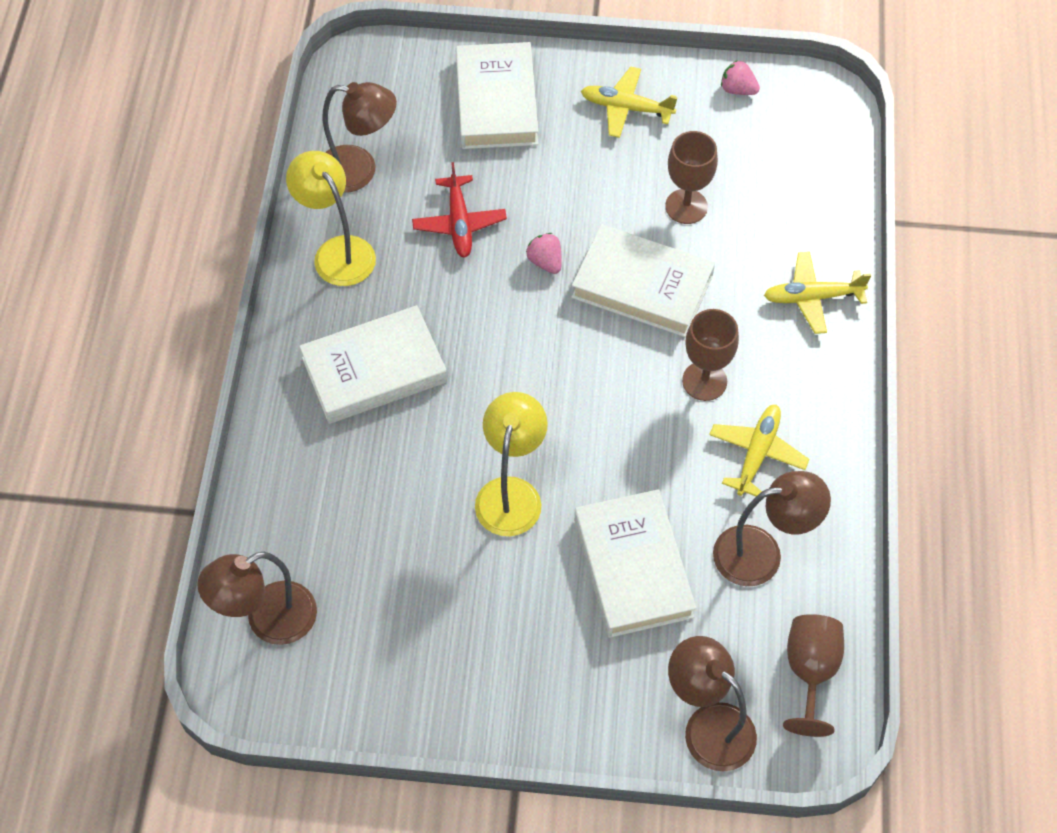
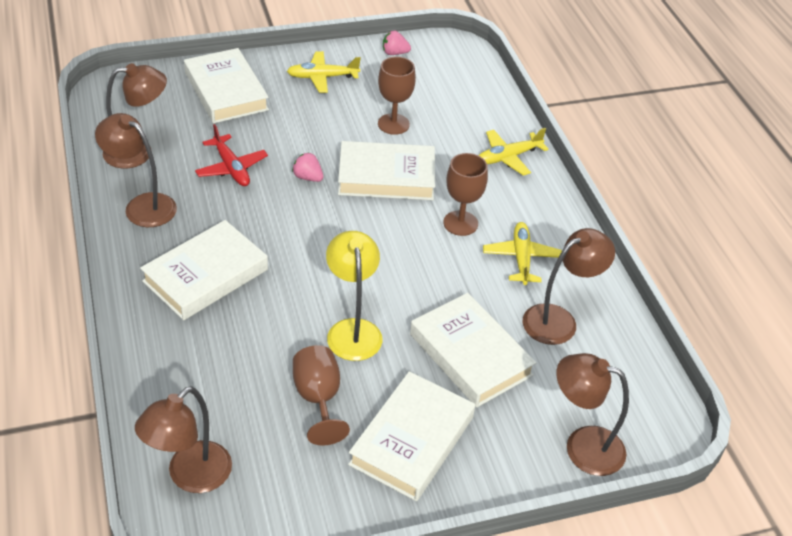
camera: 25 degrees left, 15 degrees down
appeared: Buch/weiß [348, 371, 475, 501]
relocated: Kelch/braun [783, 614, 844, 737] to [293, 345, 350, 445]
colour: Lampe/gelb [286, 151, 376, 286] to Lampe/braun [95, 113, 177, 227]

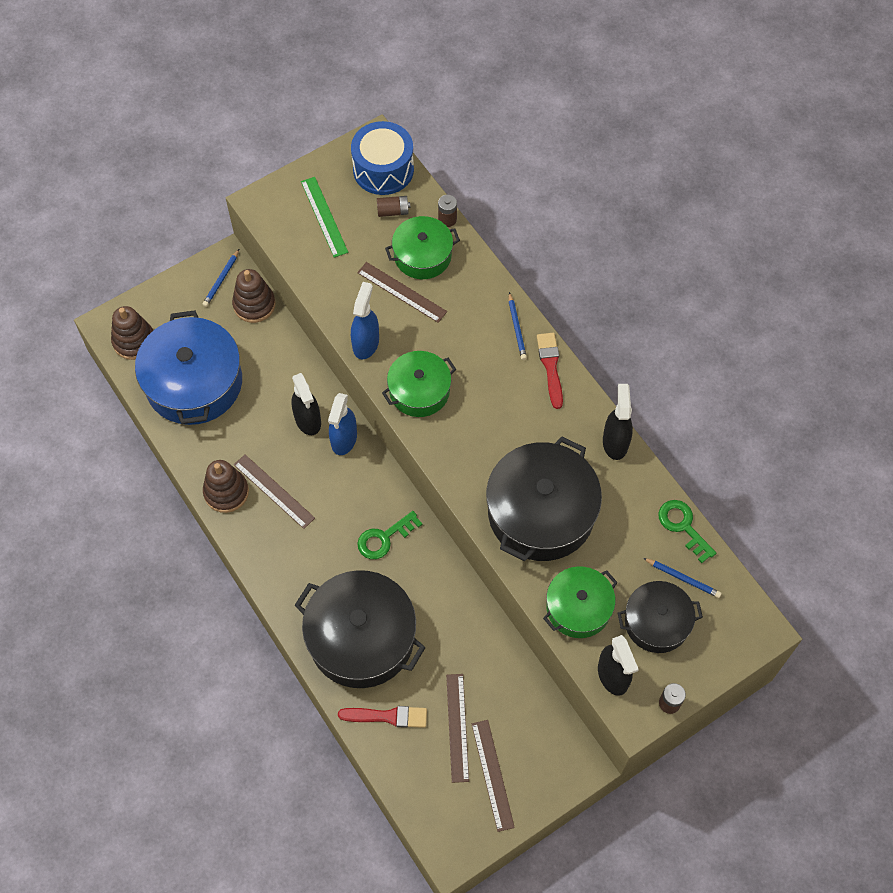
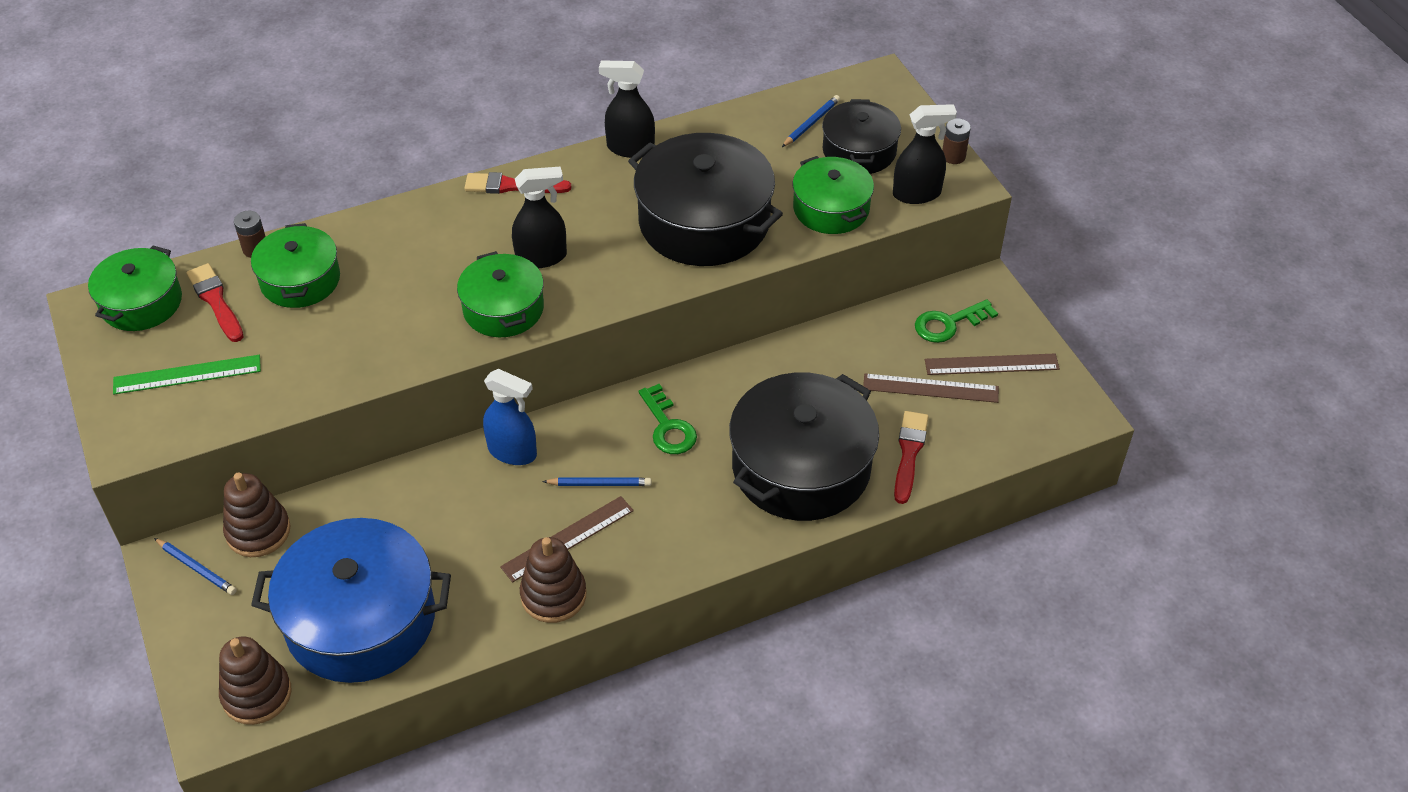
camera: 80 degrees left, 15 degrees down
missing: Sprühflasche/blau [351, 282, 379, 359]; Lineal/braun [357, 262, 447, 323]
relocated: Sprühflasche/schwarz [292, 373, 321, 435] to [512, 167, 567, 268]; Bleistift/blau [509, 292, 527, 360] to [542, 477, 651, 486]; Schlüssel/grün [658, 500, 716, 563] to [915, 299, 998, 343]
exchanged: Trommel/blau [351, 121, 414, 195] to Kochtopf/grün [88, 245, 182, 331]; Batterie/braun [377, 196, 410, 217] to Pinsel/rot [186, 263, 244, 342]

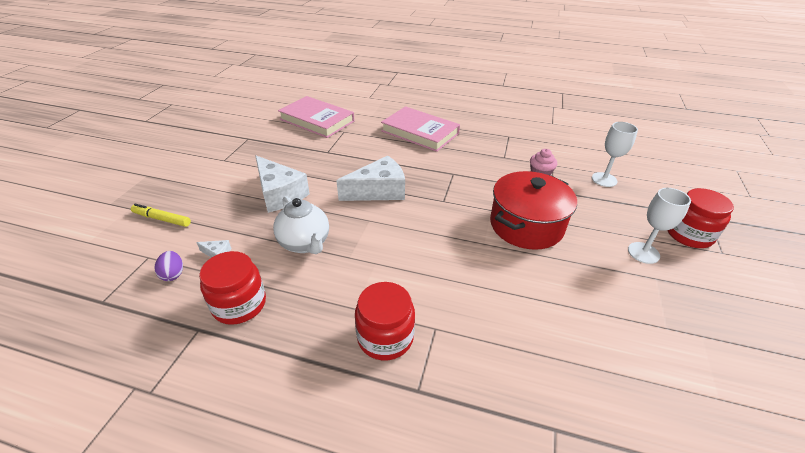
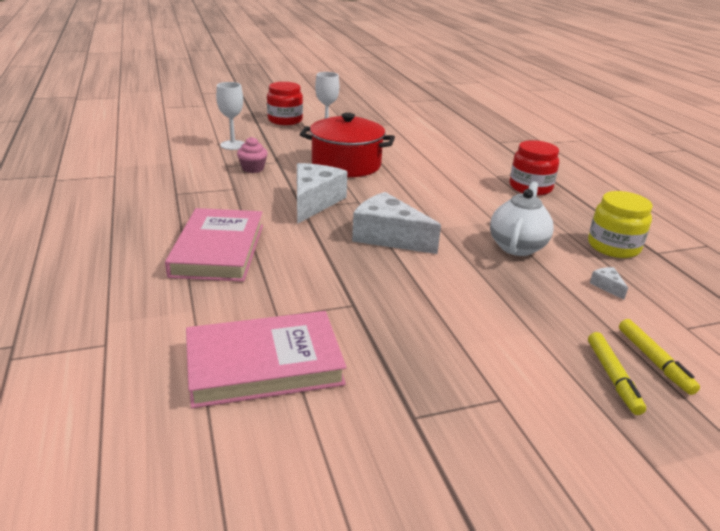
camera: 125 degrees left, 10 degrees down
missing: Ei/lila [155, 251, 183, 281]
appeared: Filzstift/gelb [588, 332, 646, 415]
relocated: Käse/weiß [255, 156, 310, 213] to [297, 163, 347, 224]
colour: Einmachglas/rot [199, 251, 266, 325] to Einmachglas/gelb [588, 191, 653, 258]
spun: Buch/rosa [278, 96, 354, 138] = [186, 311, 347, 408] 75 degrees clockwise

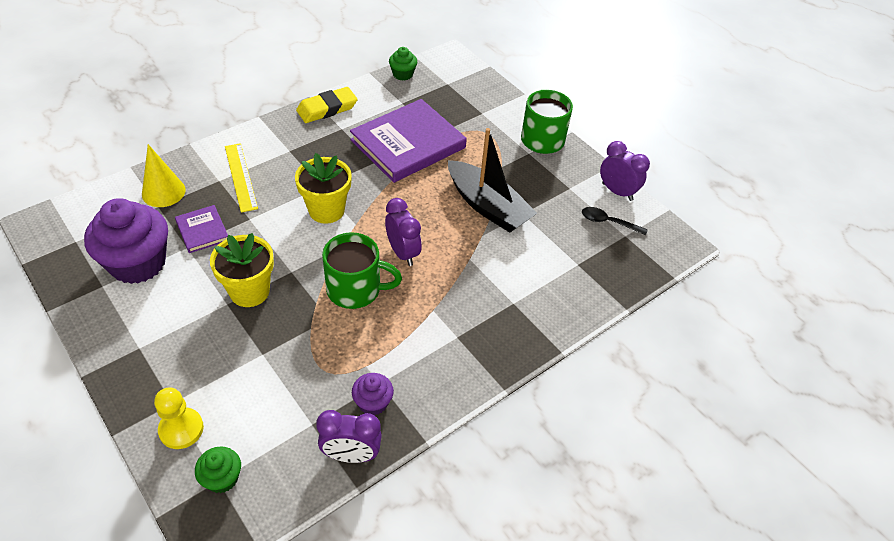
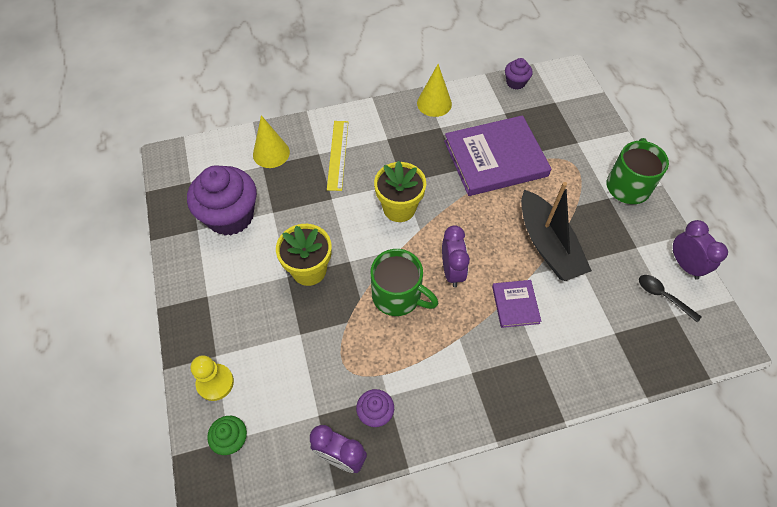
camera: 25 degrees right, 10 degrees up
relocated: Buch/lila [175, 205, 228, 253] to [492, 280, 541, 328]
exchanged: Radiergummi/gelb [296, 87, 358, 123] to Kegel/gelb [417, 64, 452, 117]
colour: Muffin/grün [389, 47, 417, 81] to Muffin/lila [505, 58, 533, 90]

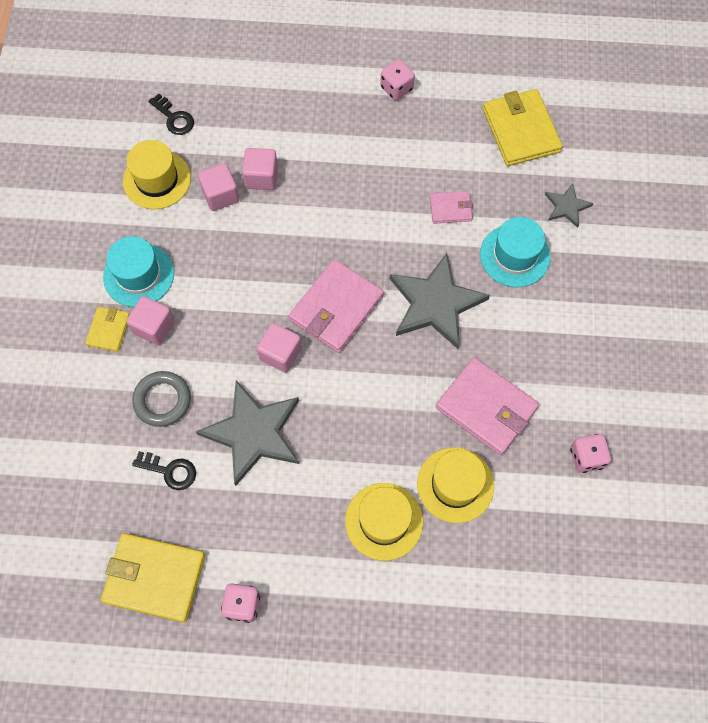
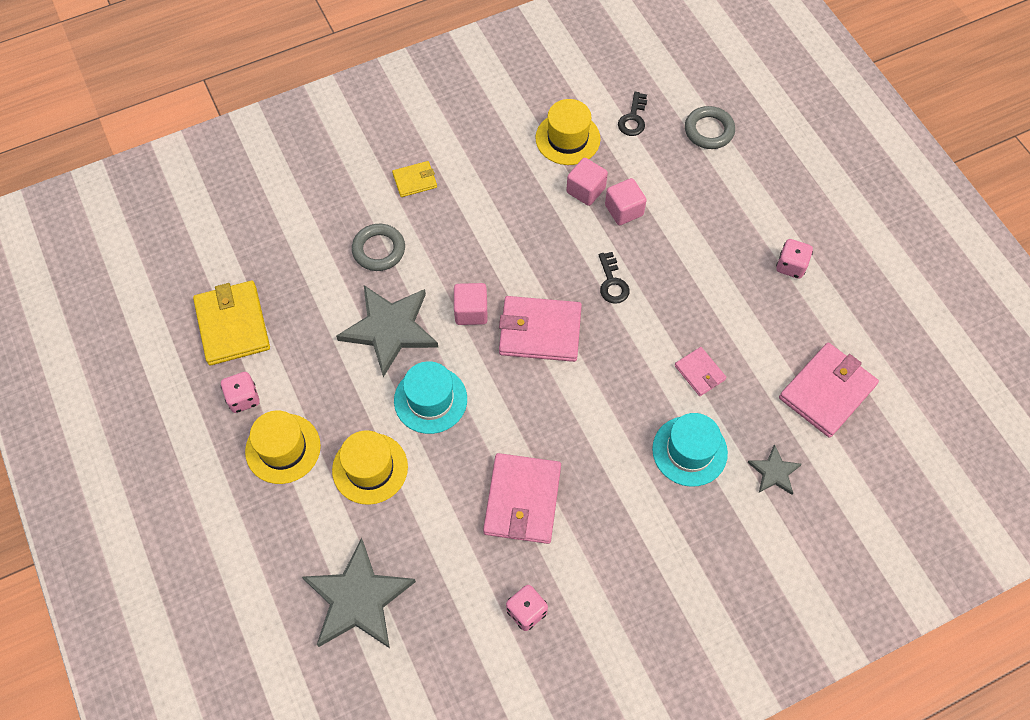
camera: 60 degrees right, 5 degrees down
missing: Kubus/rosa [126, 296, 175, 345]
appeared: Ring/grau [685, 106, 735, 149]
relocated: Hut/türkis [103, 236, 174, 307] to [394, 361, 467, 434]; Schlüssel/schwarz [132, 451, 196, 490] to [598, 252, 630, 304]; Stern/grau [390, 253, 490, 349] to [302, 538, 416, 648]; Hut/gelb [417, 447, 494, 523] to [245, 410, 321, 484]
colour: Geldbörse/gelb [483, 89, 563, 166] to Geldbörse/rosa [779, 343, 879, 438]

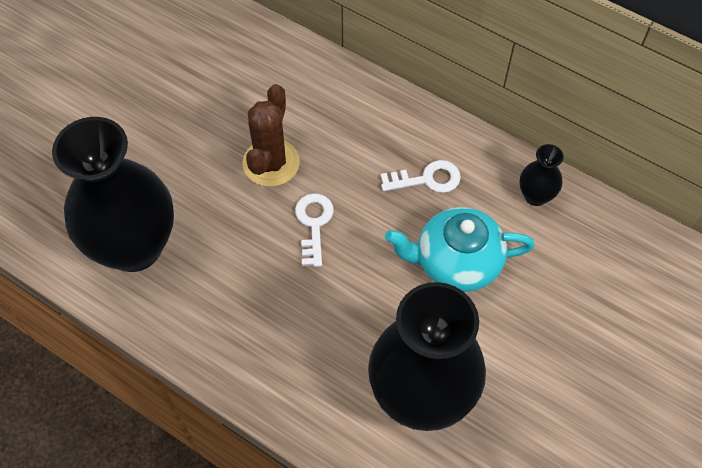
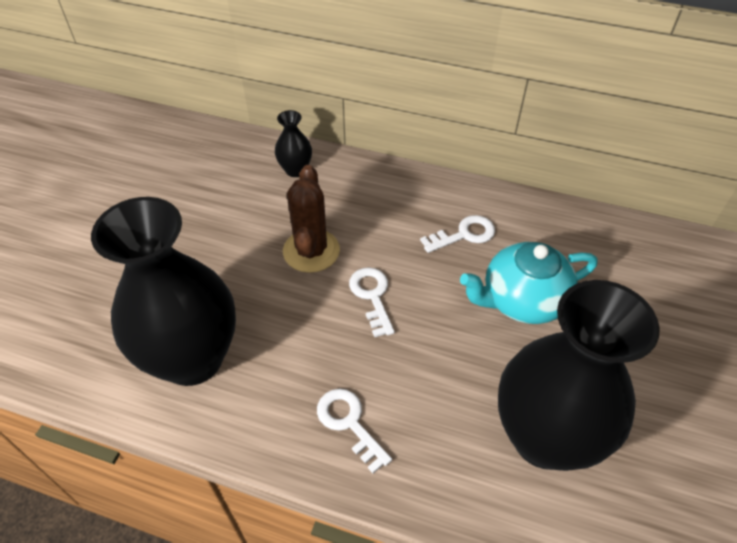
camera: 15 degrees left, 10 degrees down
appeared: Schlüssel/weiß [317, 389, 392, 473]
relocated: Vase/schwarz [520, 144, 564, 206] to [275, 110, 312, 177]

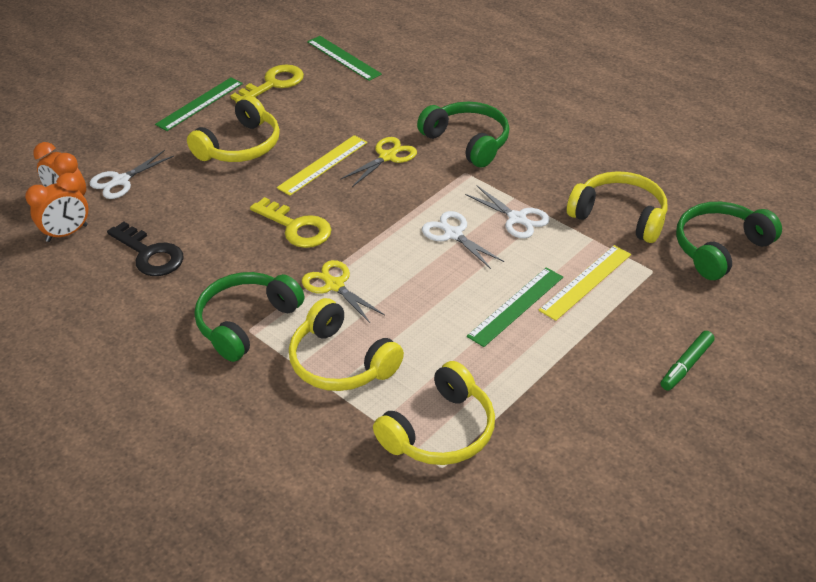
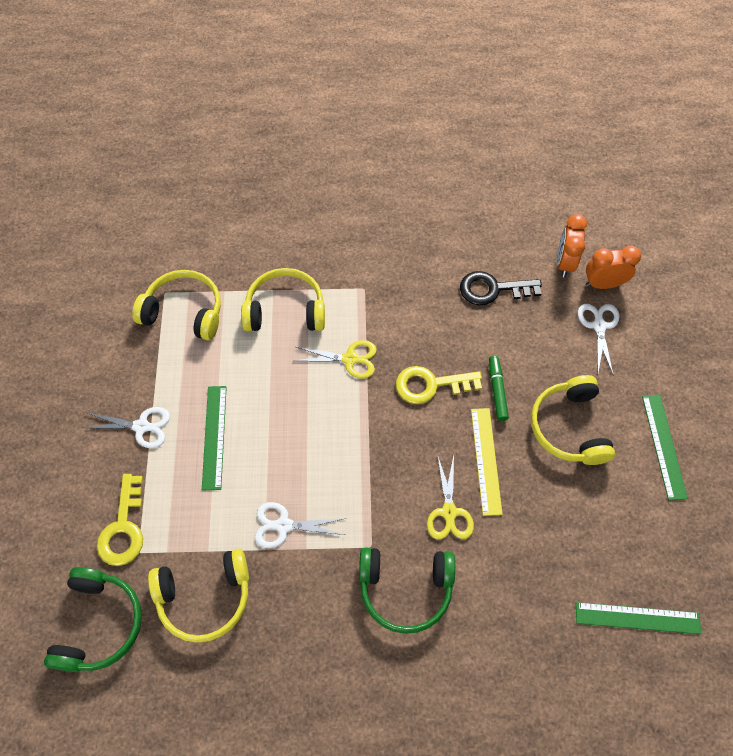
camera: 135 degrees right, 20 degrees up
missing: Kopfhörer/grün [194, 272, 304, 362]; Lineal/gelb [539, 245, 631, 321]
relocated: Schlüssel/gelb [230, 64, 304, 103] to [97, 474, 143, 566]; Schere/weiß [422, 211, 504, 269] to [82, 407, 170, 448]; Filzstift/grün [661, 331, 715, 390] to [489, 356, 509, 421]
spun: Kopfhörer/gelb [373, 361, 495, 465] = [132, 270, 221, 340] 105 degrees clockwise

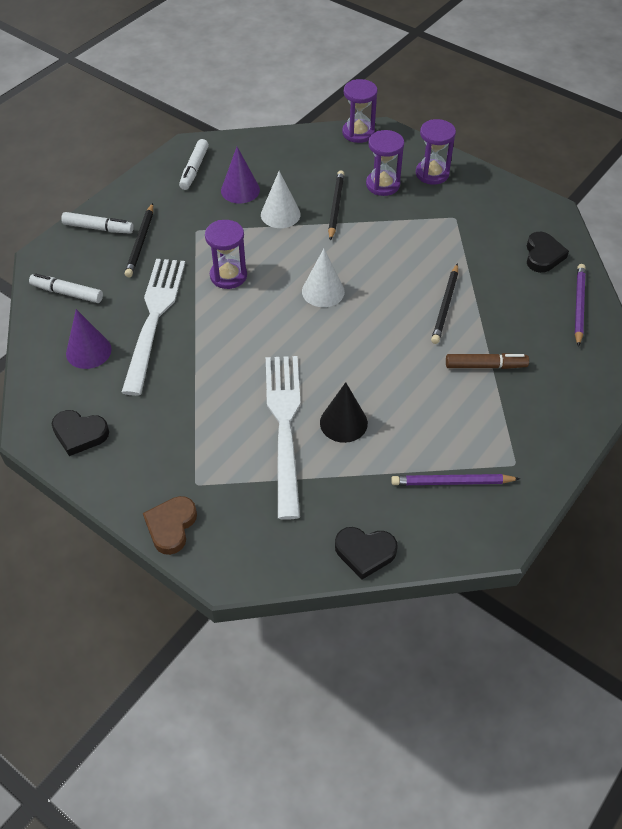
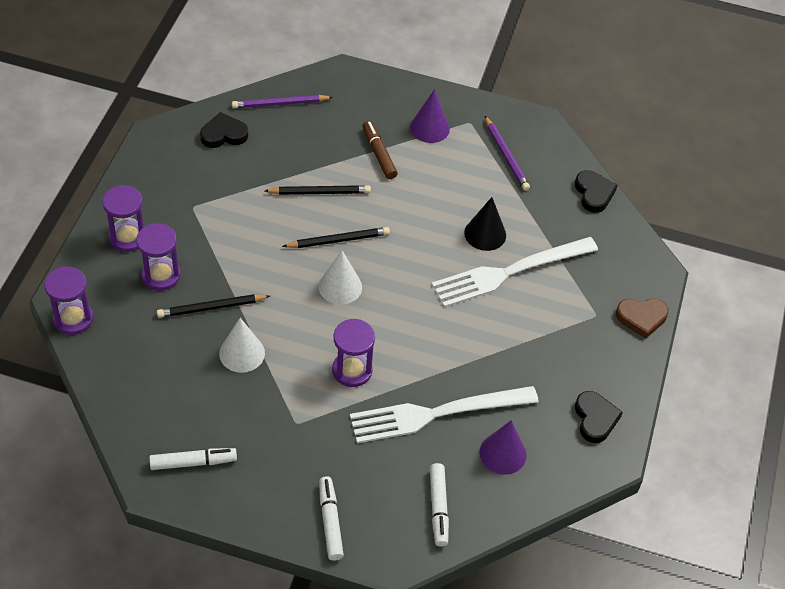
camera: 115 degrees left, 0 degrees up
relocated: Bleistift/schwarz [125, 203, 153, 277] to [282, 227, 390, 248]; Kegel/lila [221, 147, 260, 203] to [410, 89, 450, 143]

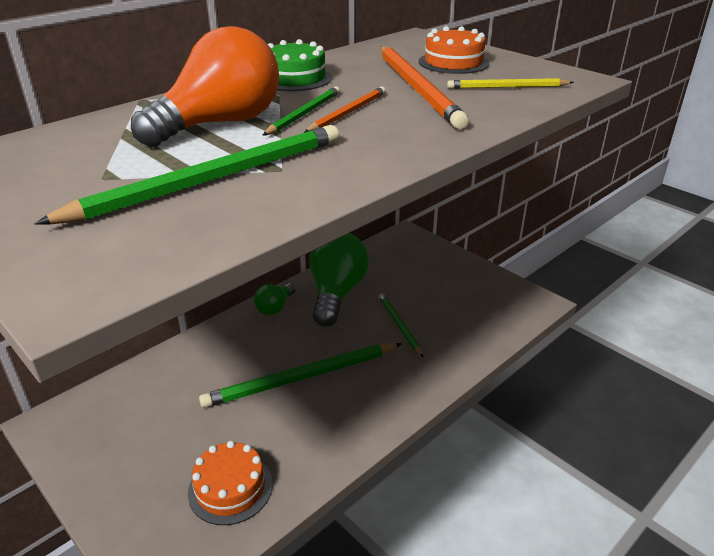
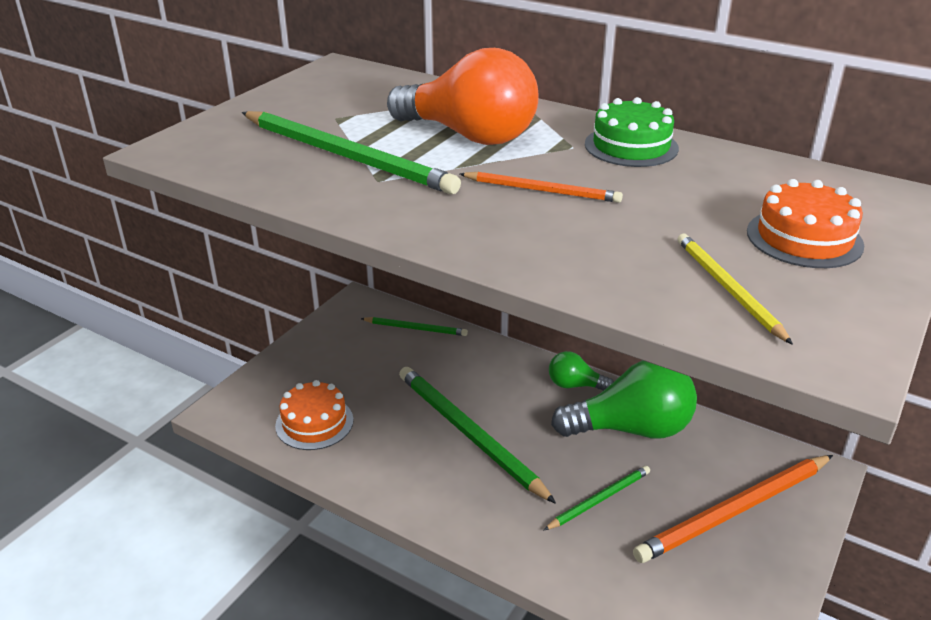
camera: 75 degrees right, 0 degrees up
relocated: Bleistift/grün [262, 86, 340, 136] to [360, 317, 468, 336]; Bleistift/orange [380, 46, 469, 129] to [633, 455, 833, 563]

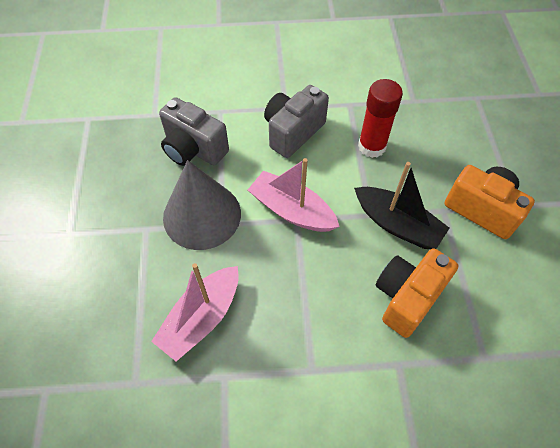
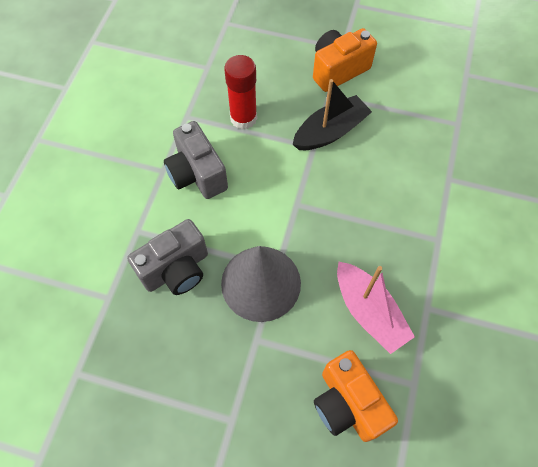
camera: 70 degrees left, 5 degrees up
missing: Boot/rosa [248, 158, 340, 232]
relocated: Kamera/orange [376, 248, 458, 338] to [314, 350, 398, 442]

